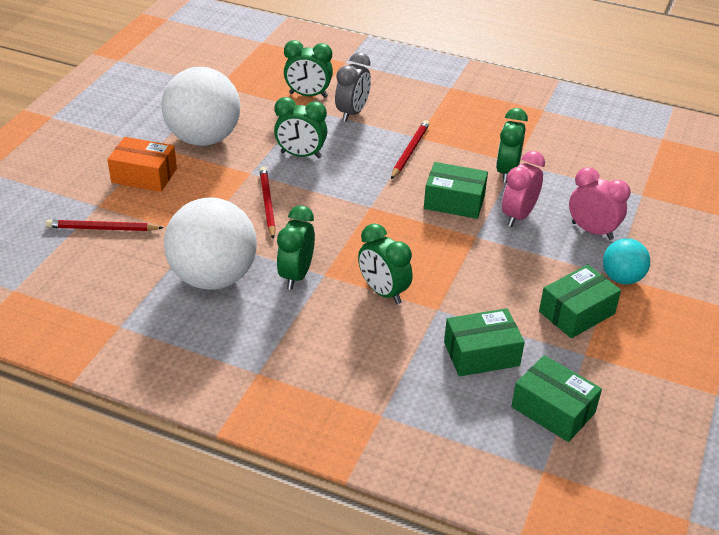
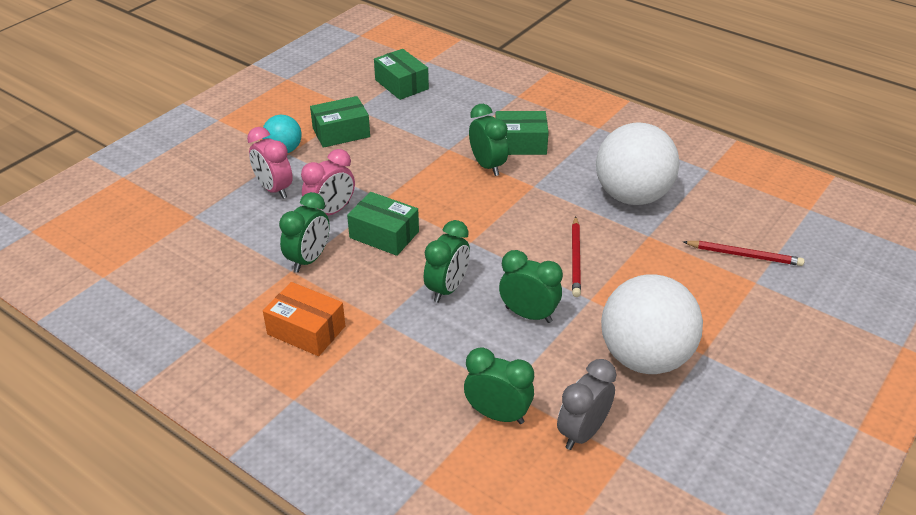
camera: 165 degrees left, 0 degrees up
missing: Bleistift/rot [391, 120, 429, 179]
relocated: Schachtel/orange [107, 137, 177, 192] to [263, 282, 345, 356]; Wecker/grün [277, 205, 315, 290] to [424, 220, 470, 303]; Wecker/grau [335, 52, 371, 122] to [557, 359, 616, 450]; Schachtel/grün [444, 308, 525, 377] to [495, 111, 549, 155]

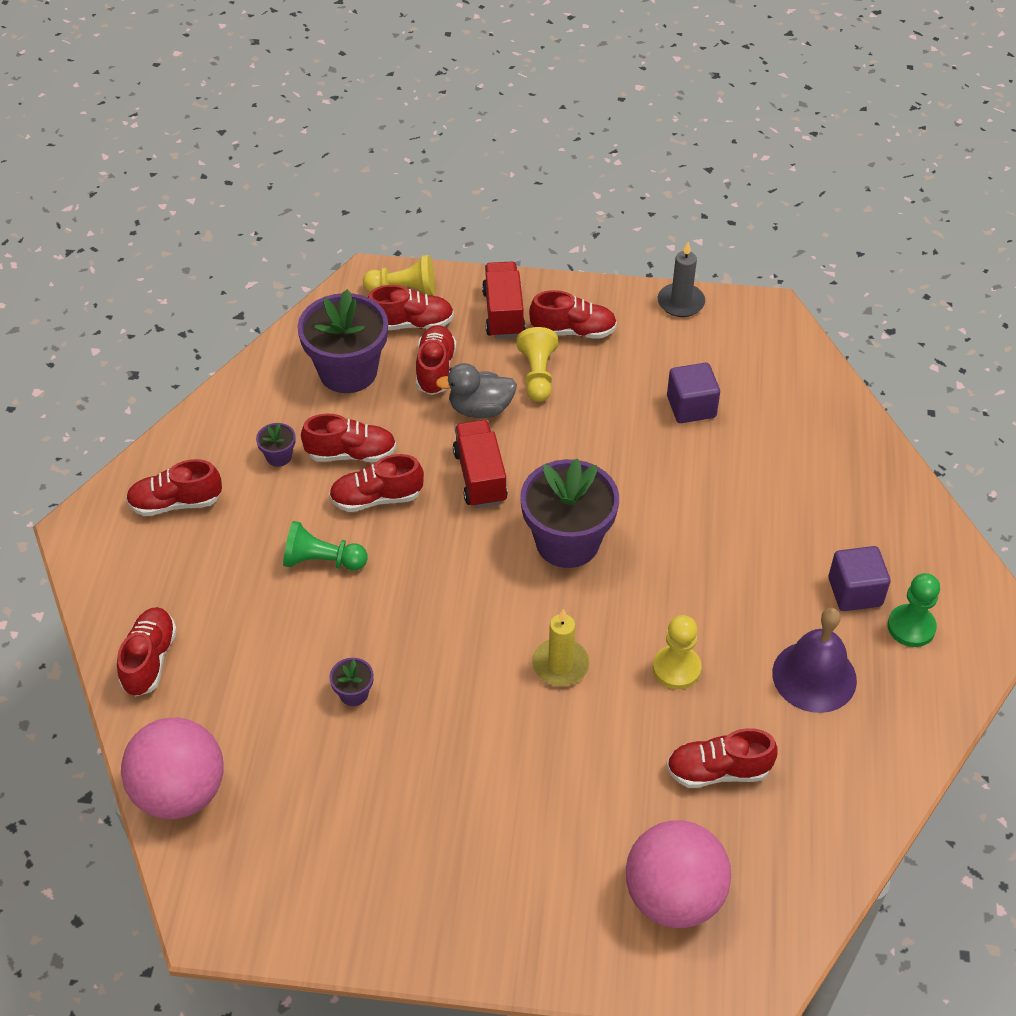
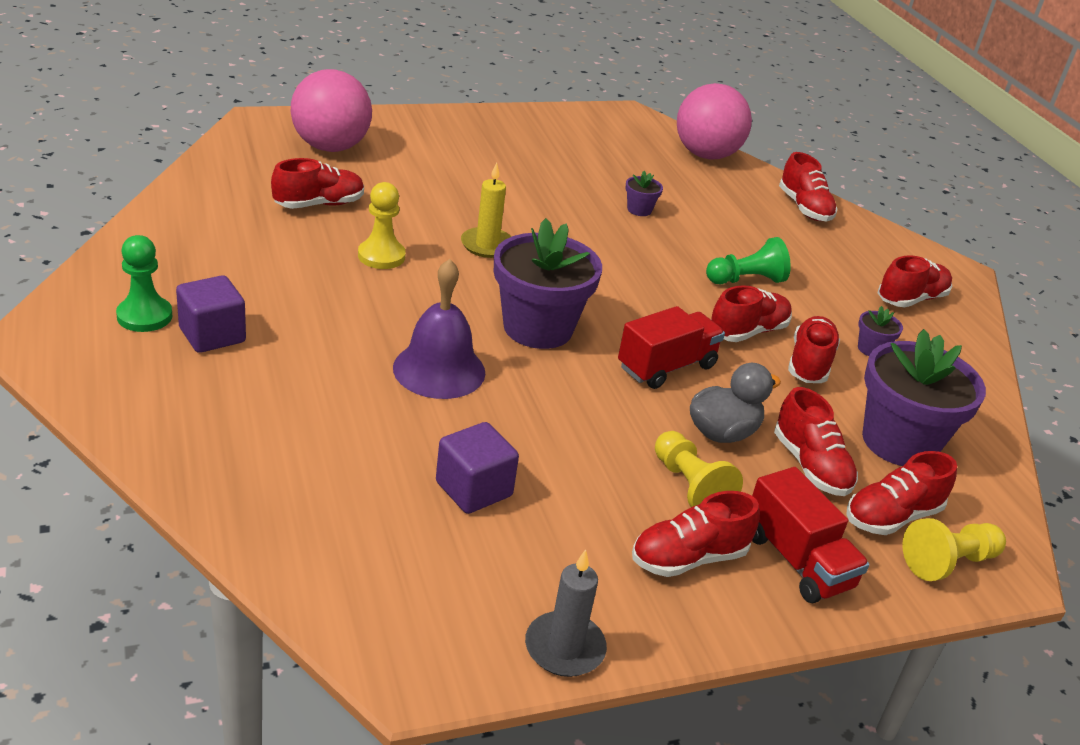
camera: 150 degrees right, 15 degrees down
relocated: Glocke/lila [772, 608, 857, 713] to [393, 259, 485, 399]
spun: Schuh/rot [301, 414, 396, 462] = [788, 316, 840, 383] 135 degrees clockwise; Lastwagen/rot [453, 420, 508, 508] = [618, 306, 725, 389] 90 degrees counterclockwise

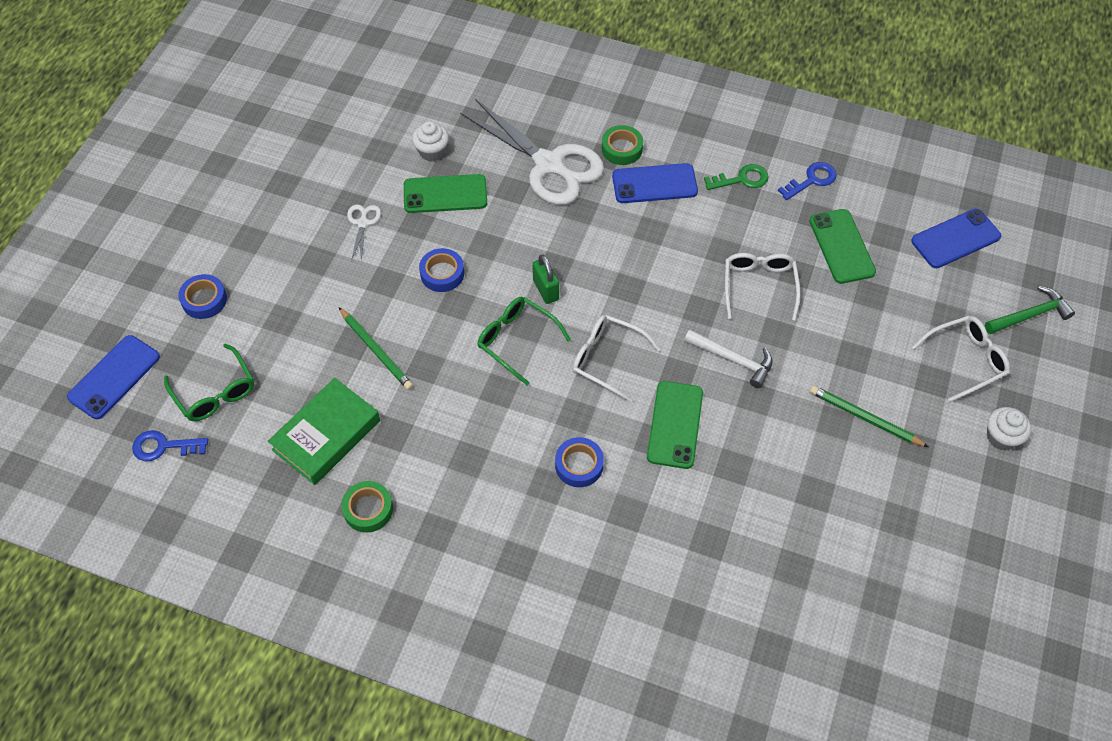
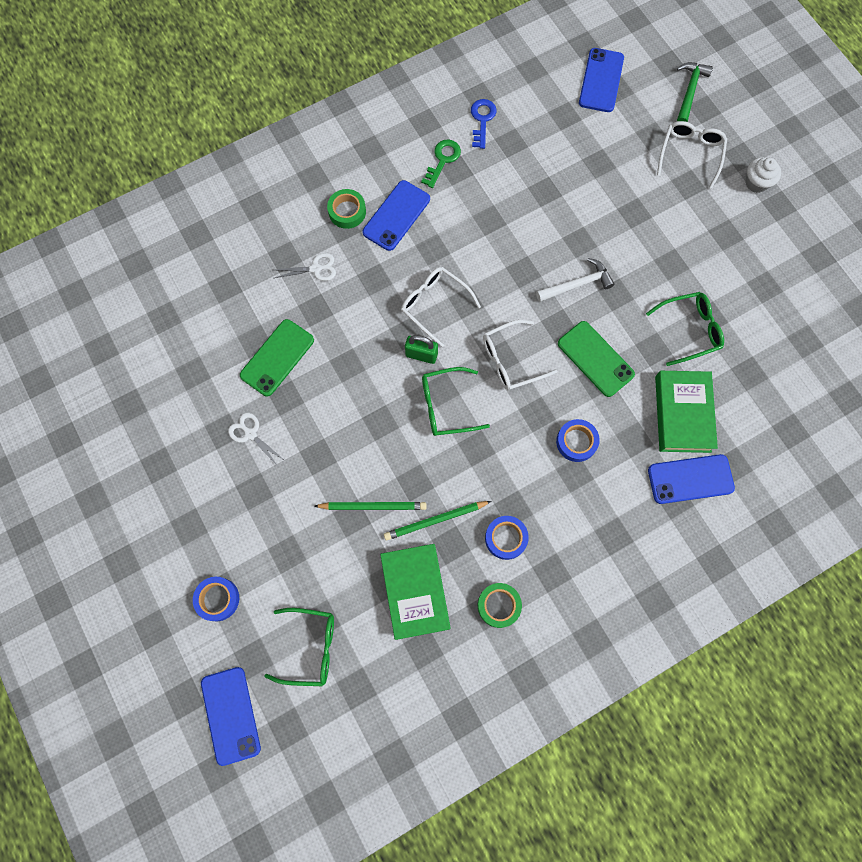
camera: 50 degrees left, 15 degrees up
missing: Schlüssel/blau [132, 430, 208, 461]; Muffin/weiß [412, 121, 449, 161]; Handy/grün [810, 209, 876, 284]
appeared: Brille/grün [646, 292, 724, 366]; Handy/blau [648, 454, 735, 504]; Buch/grün [655, 371, 718, 453]
relocated: Klebeband/blau [419, 248, 464, 292] to [485, 516, 529, 560]; Brille/weiß [725, 253, 801, 321] to [401, 267, 481, 347]; Bleistift/grün [810, 385, 929, 447] to [384, 501, 491, 540]
size: Schere/weiß [460, 99, 604, 205] = [274, 253, 336, 281] x0.42

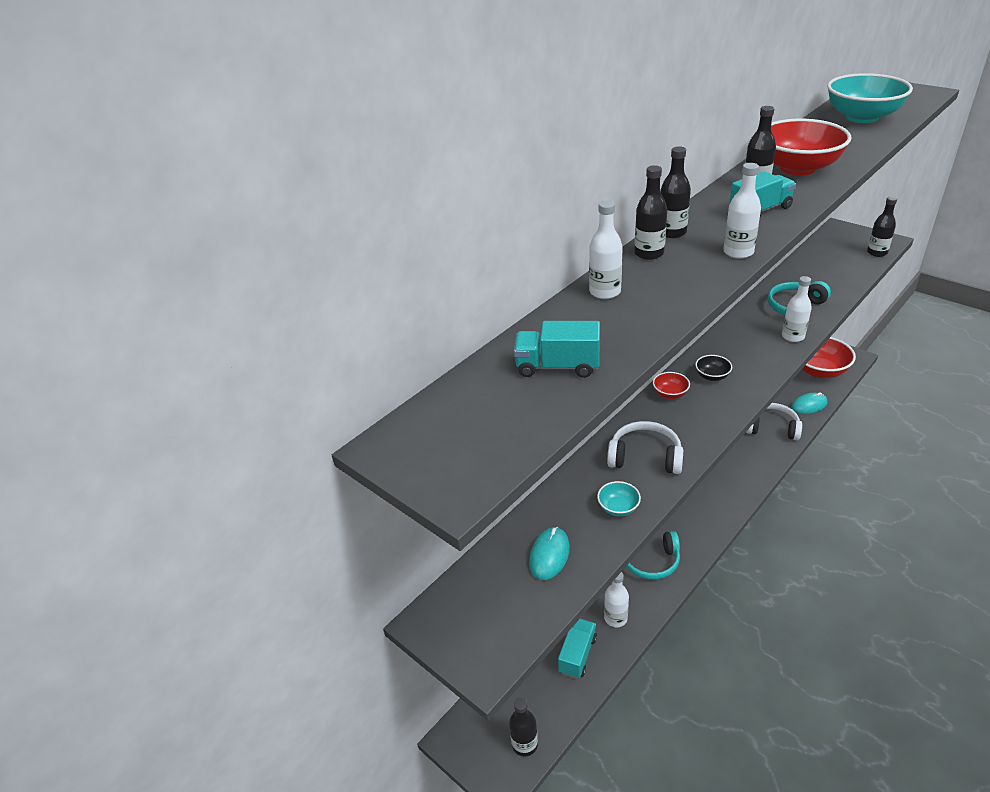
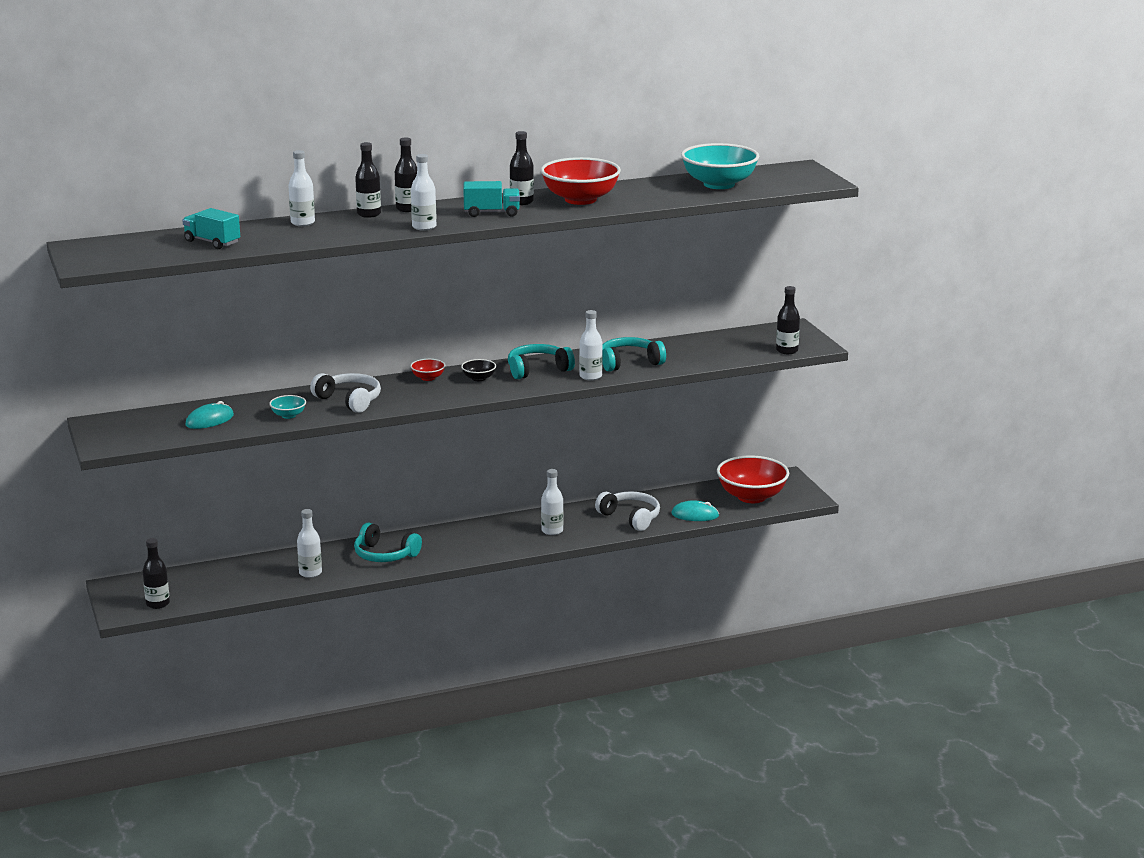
camera: 25 degrees right, 15 degrees down
missing: Lastwagen/türkis [558, 619, 597, 679]
appeared: Kopfhörer/türkis [508, 344, 575, 379]; Flasche/weiß [541, 469, 564, 535]

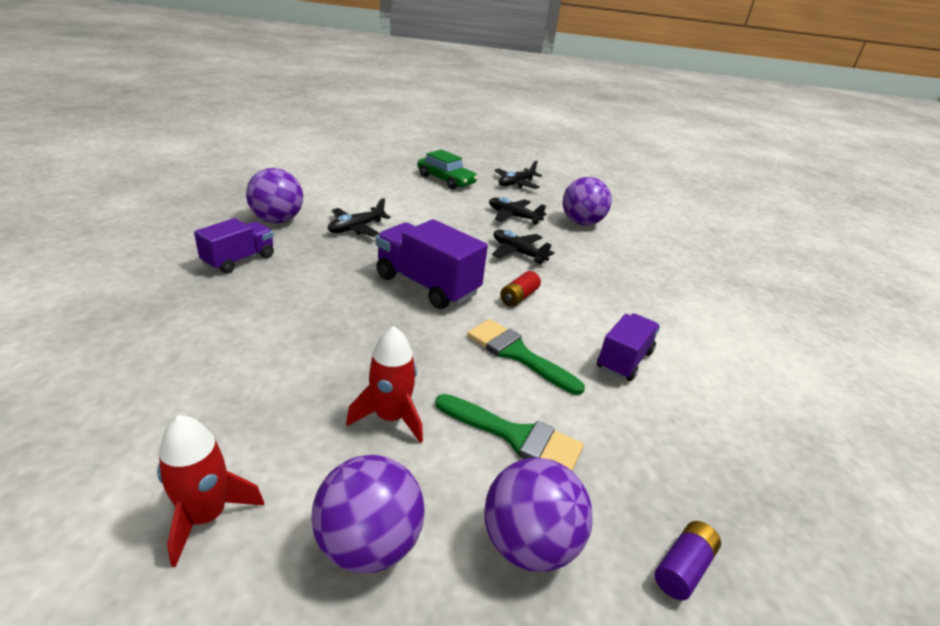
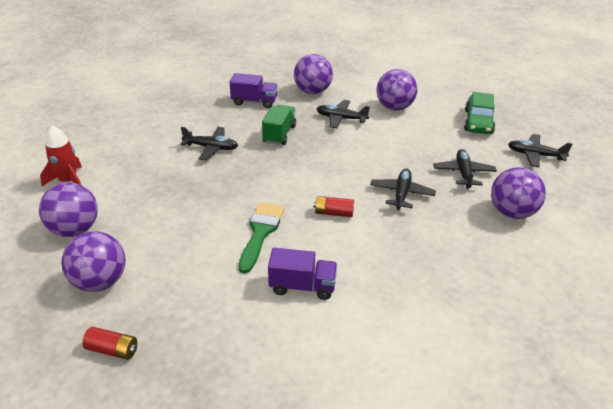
camera: 65 degrees right, 5 degrees up
missing: Rakete/rot [346, 326, 423, 443]; Lastwagen/lila [376, 219, 488, 309]; Pinsel/grün [435, 394, 584, 471]
appeared: Flugzeug/schwarz [180, 127, 238, 160]; Lastwagen/grün [262, 105, 296, 145]; Ball/lila [376, 69, 418, 111]
colour: Batterie/lila [655, 521, 721, 600] to Batterie/rot [82, 327, 137, 360]

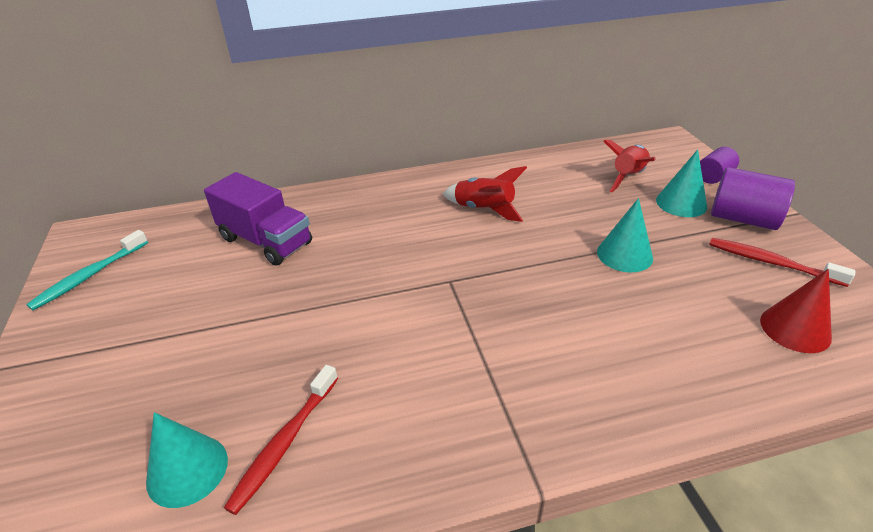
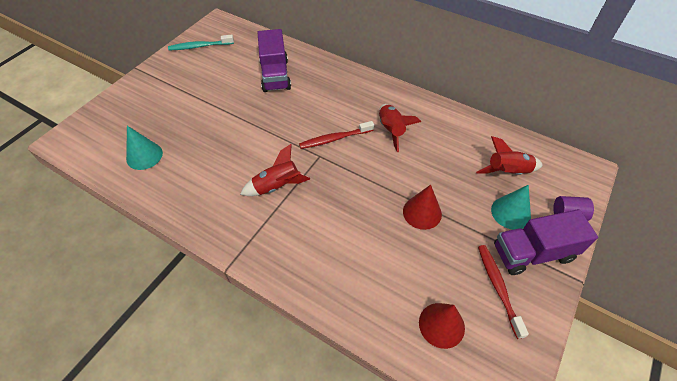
camera: 45 degrees right, 15 degrees up
appeared: Rakete/rot [240, 144, 310, 196]
relocated: Zahnbürste/rot [224, 365, 338, 515] to [299, 121, 374, 149]
exchanged: Vollzylinder/lila [711, 167, 795, 230] to Lastwagen/lila [494, 209, 598, 275]
colour: Kegel/türkis [597, 198, 653, 272] to Kegel/rot [403, 185, 442, 230]

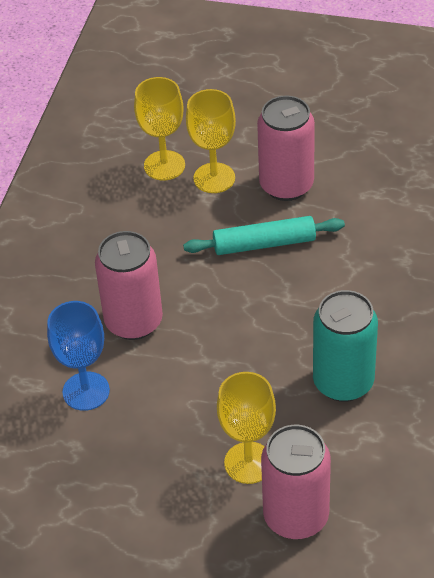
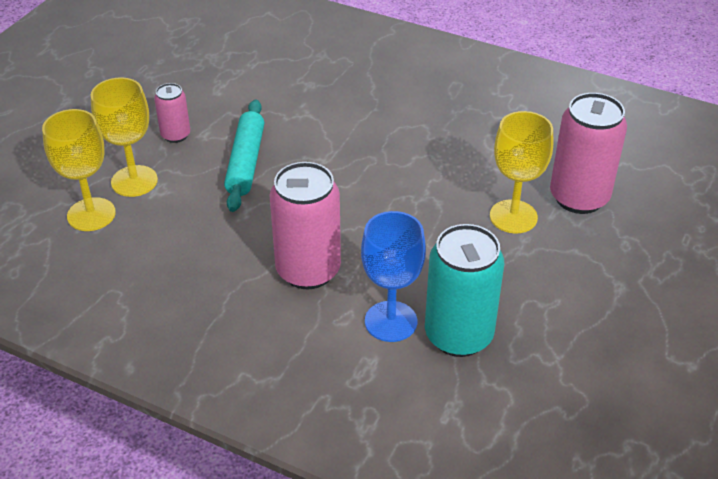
camera: 80 degrees left, 5 degrees down
relocated: Dose/türkis [313, 290, 378, 402] to [425, 224, 504, 357]
size: Dose/rosa [257, 95, 315, 201] = [154, 83, 190, 143] x0.53

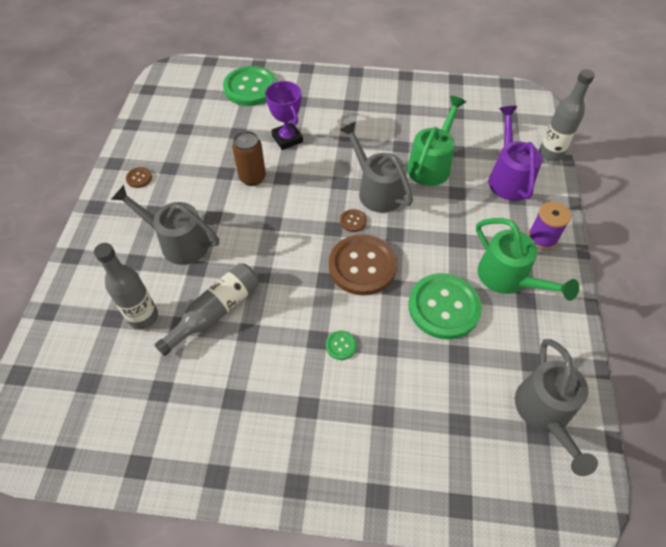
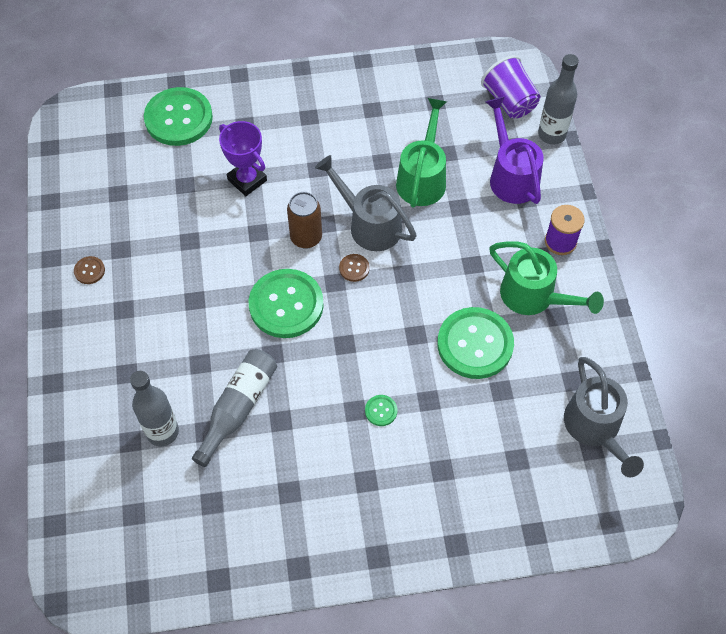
camera: 15 degrees left, 5 degrees up
missing: Gießkanne/grau [111, 185, 219, 265]; Knopf/braun [329, 234, 397, 295]
appeared: Knopf/grün [249, 269, 324, 338]; Becher/lila [481, 55, 540, 118]
relocated: Dose/braun [232, 131, 266, 186] to [287, 192, 322, 249]

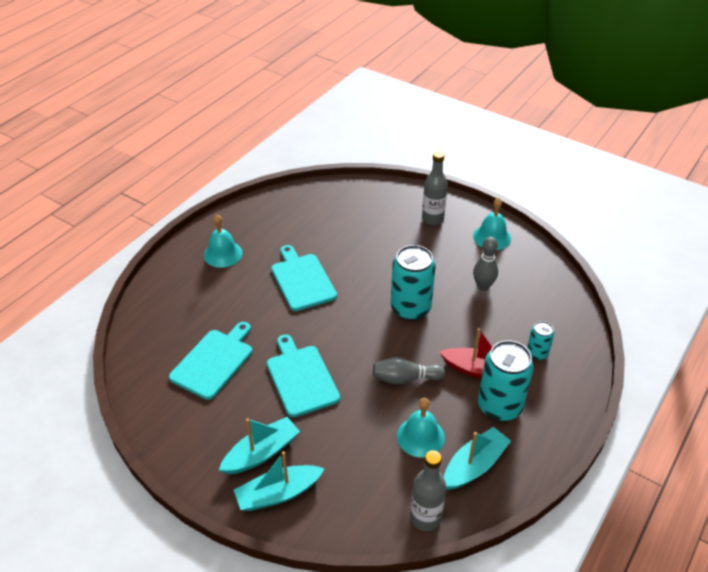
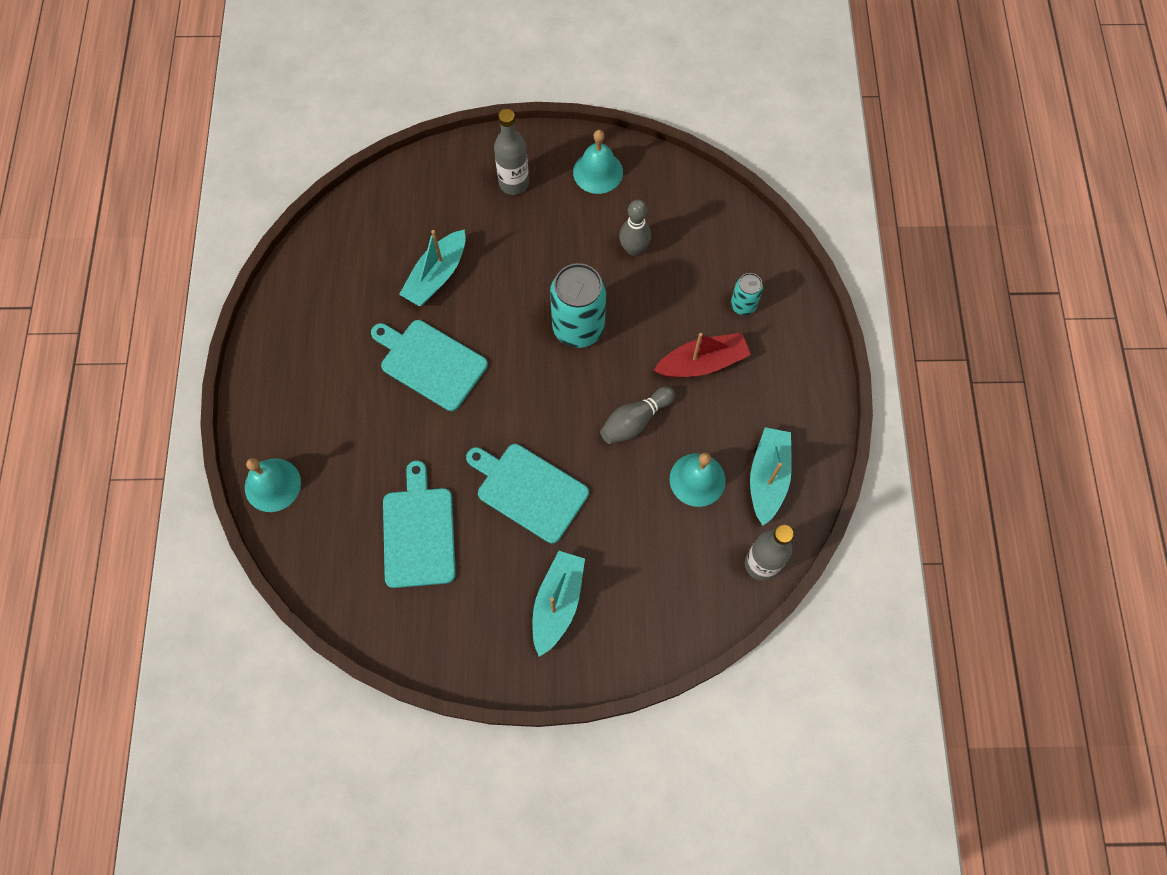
camera: 35 degrees left, 25 degrees up
missing: Dose/türkis [478, 340, 534, 422]
relocated: Glocke/türkis [204, 214, 243, 268] to [245, 458, 301, 512]; Boot/türkis [234, 451, 324, 511] to [399, 229, 466, 307]

